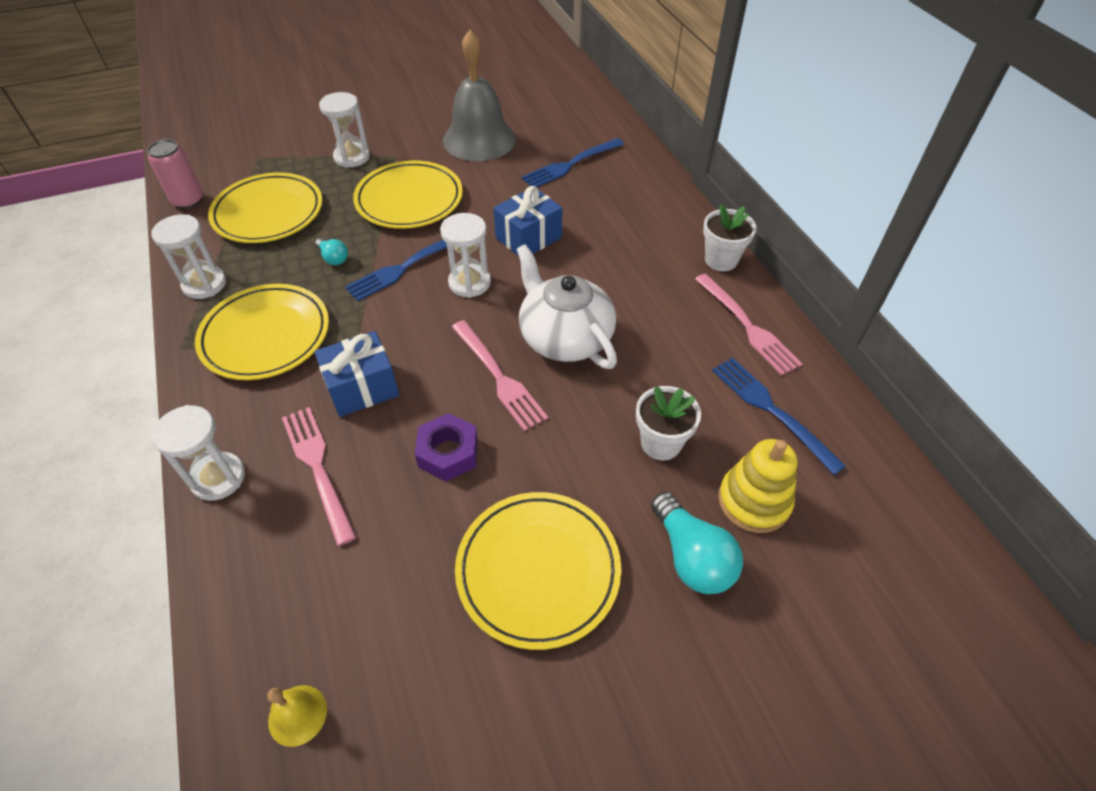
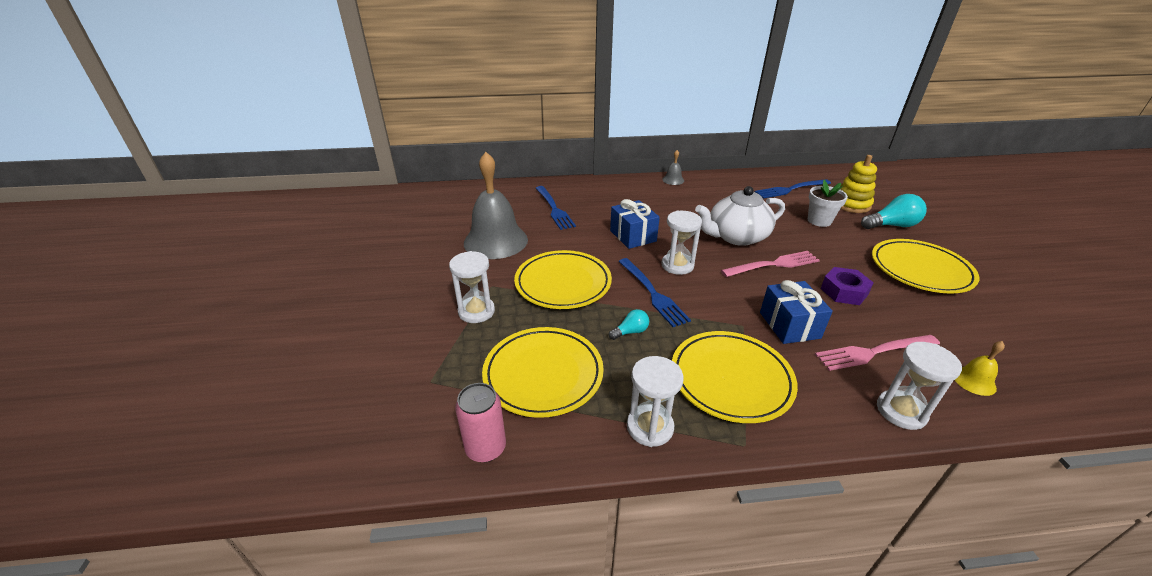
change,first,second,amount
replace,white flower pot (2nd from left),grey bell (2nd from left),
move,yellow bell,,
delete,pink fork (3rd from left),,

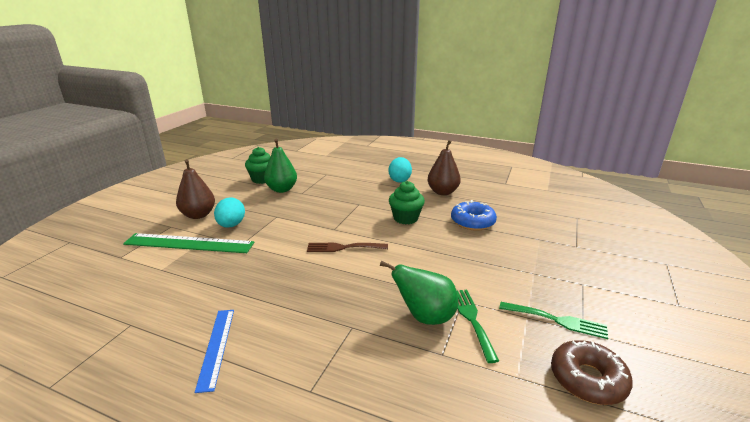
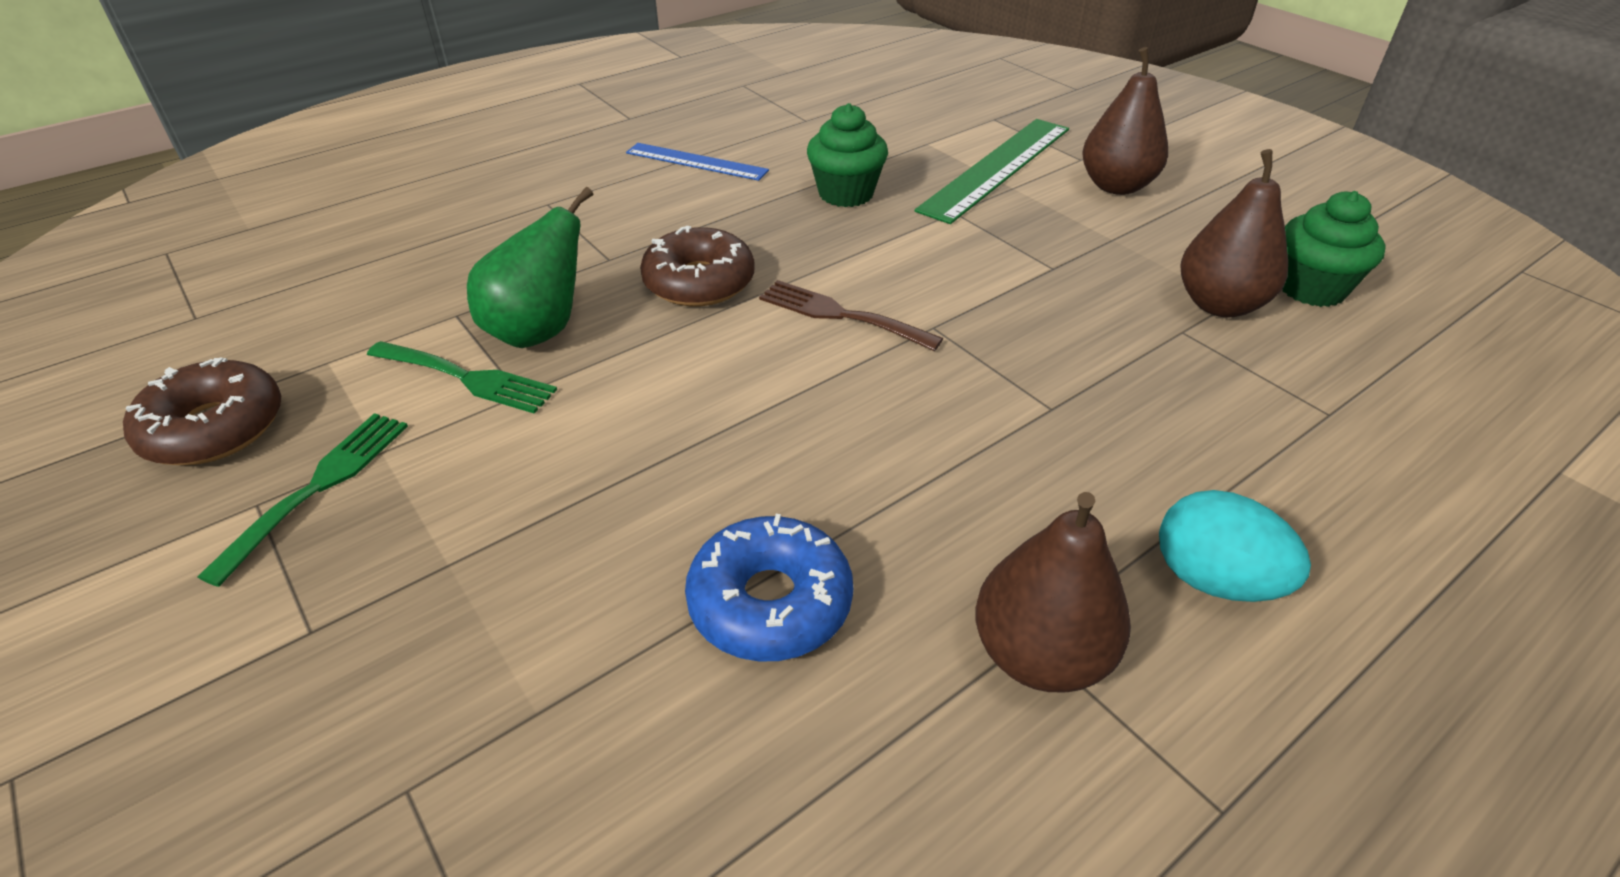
change,first,second,amount
rotate,green fork (2nd from left in the first image),green fork (1st from left),150 degrees clockwise
insert,,brown donut (2nd from left),
rotate,brown fork,,90 degrees counterclockwise
move,green cupcake (2nd from left in the first image),green cupcake (1st from left),
recolor,green pear (1st from left),brown pear (3rd from left),
delete,turquoise egg (1st from left),,

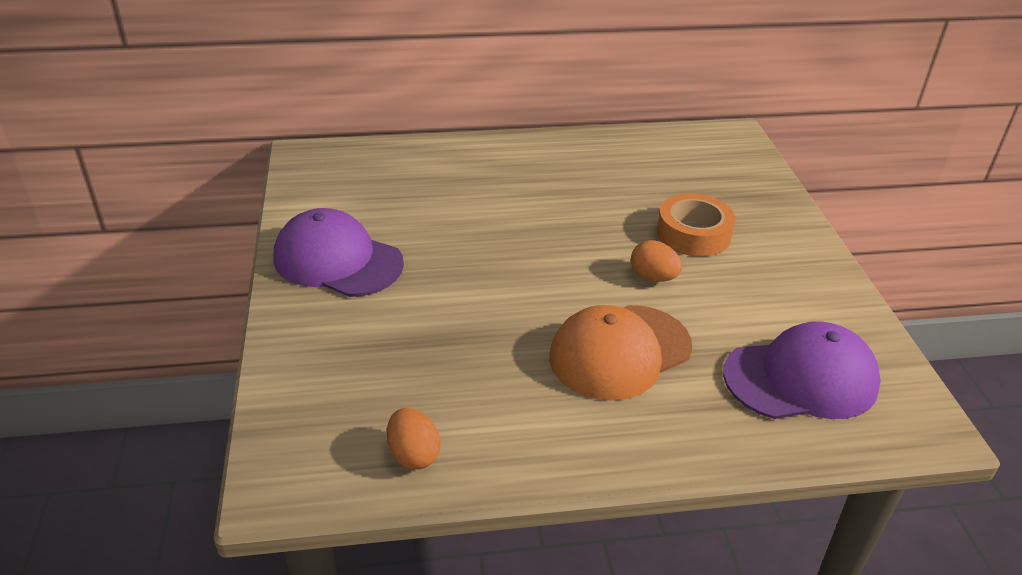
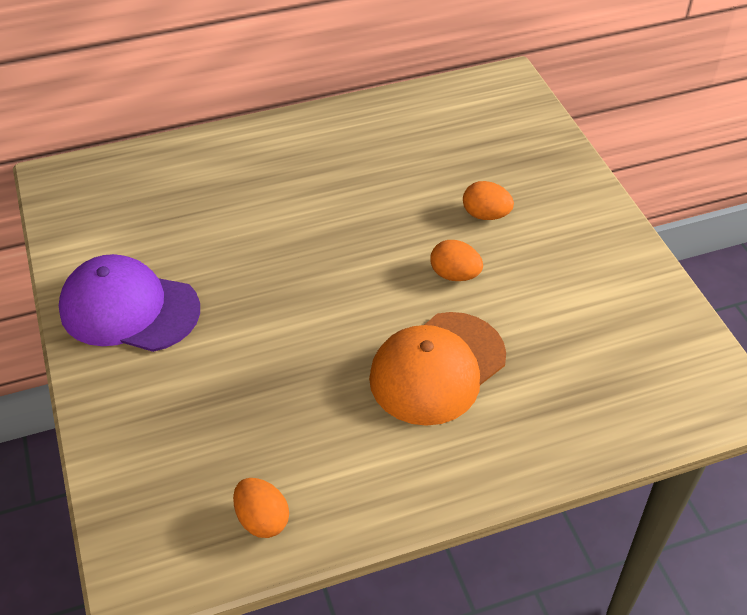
change,first,second,amount
replace,orange tape,orange egg (3rd from left),
delete,purple cap (2nd from left),,

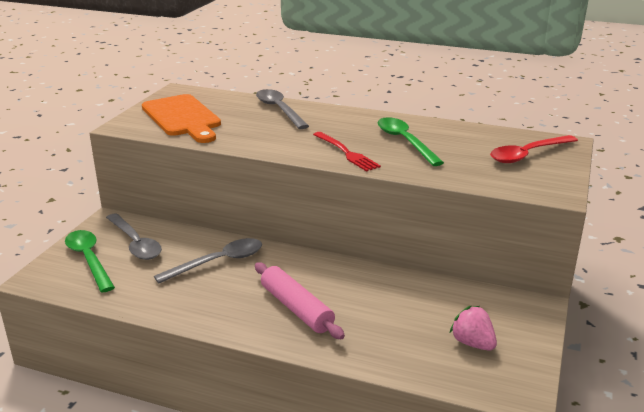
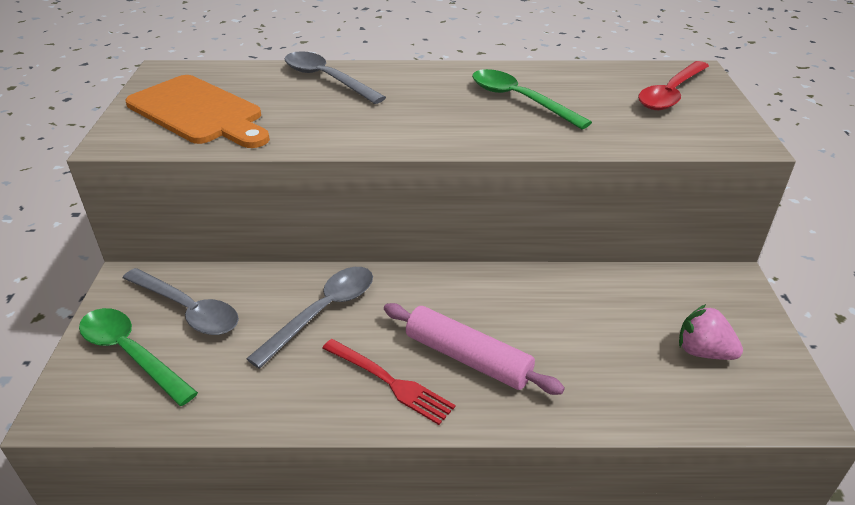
change,first,second,amount
move,red fork,,

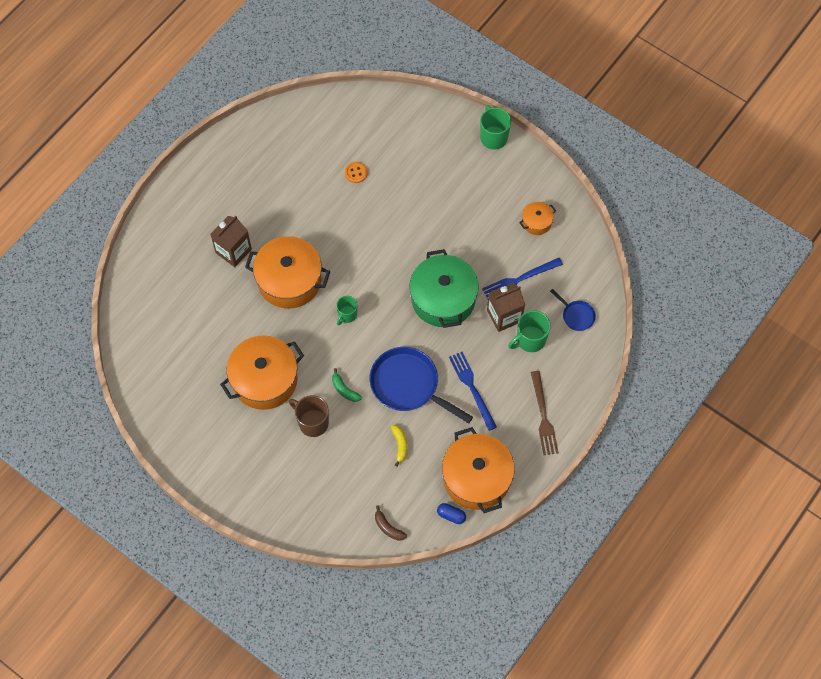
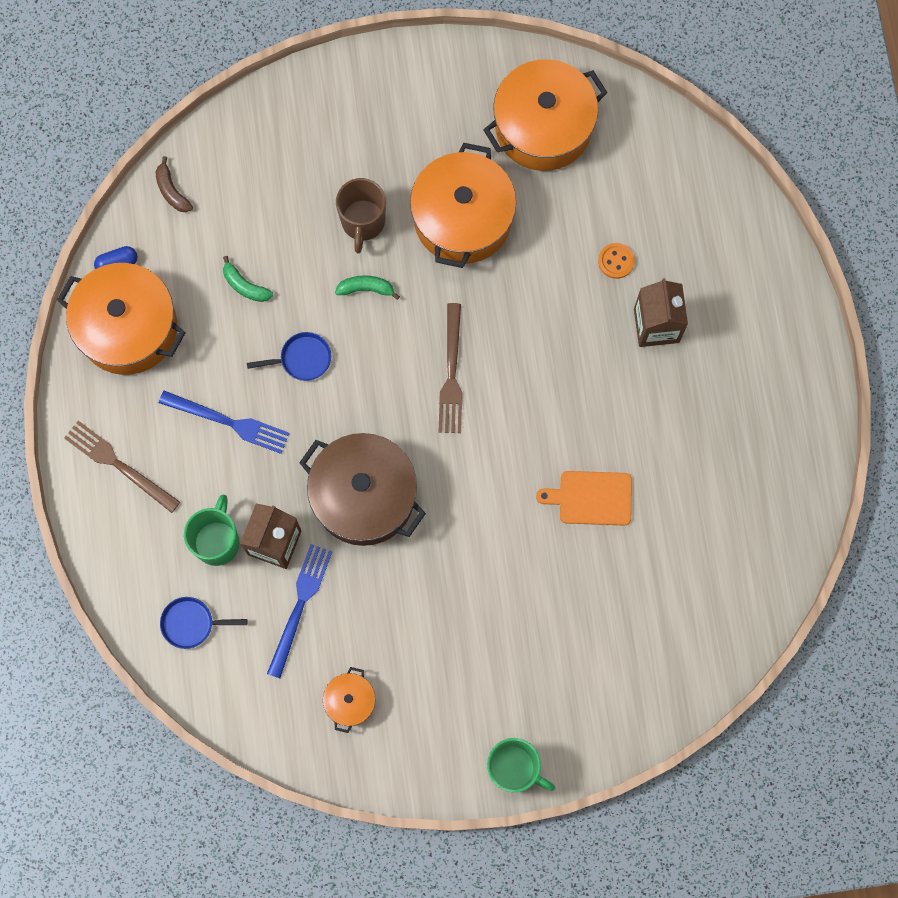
change,first,second,amount
rotate,brown banana,,120 degrees counterclockwise
recolor,yellow banana,green banana (1st from left),
resize,blue pan (1st from left in the first image),blue pan (2nd from left),x0.49
recolor,green pot,brown pot,
rotate,brown mug,,105 degrees clockwise
replace,green mug (1st from left),brown fork (2nd from left),
move,orange pot (2nd from left in the first image),orange pot (4th from left),
insert,,orange cutting board,
move,orange button,,

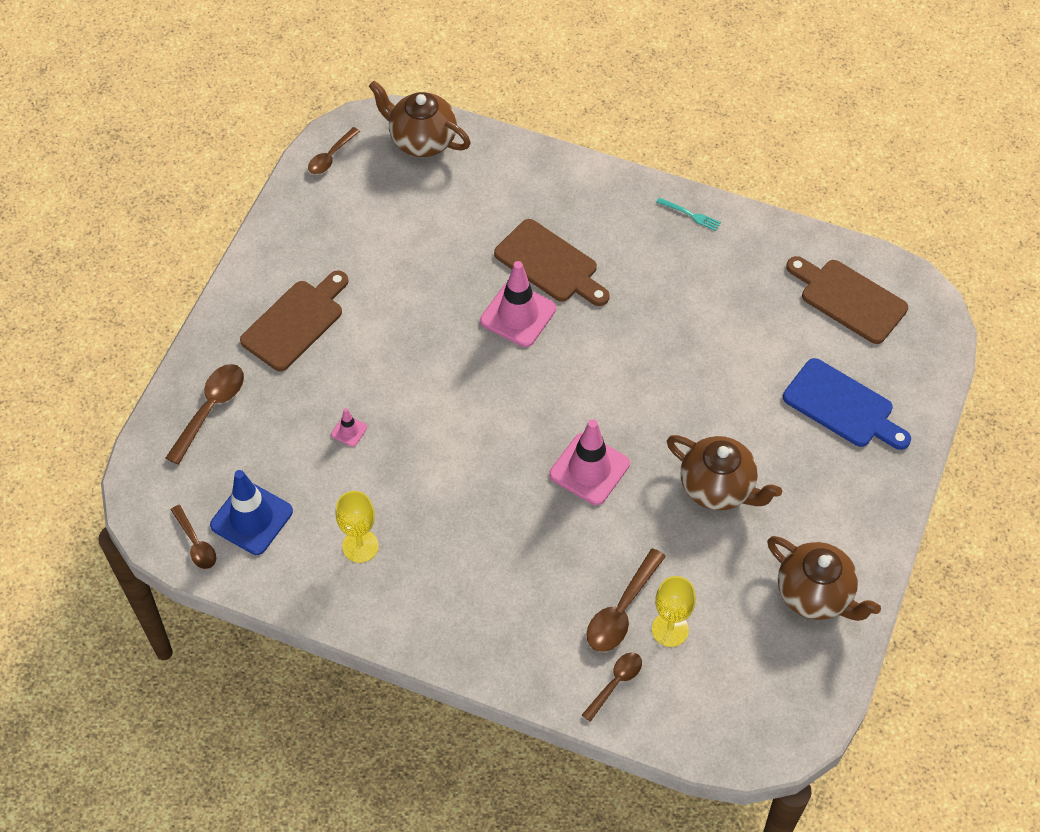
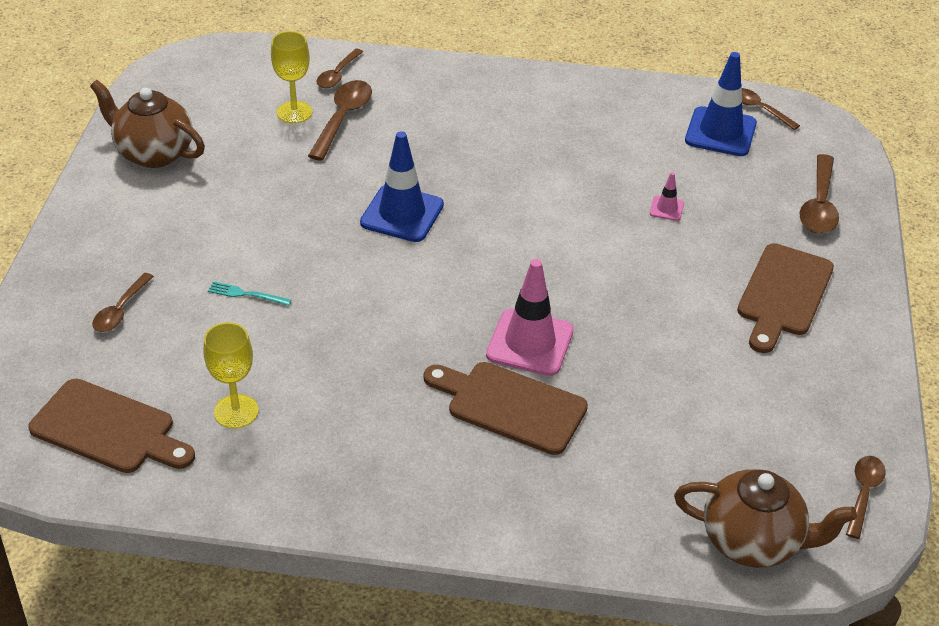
change,first,second,amount
replace,blue cutting board,brown spoon (1st from left),
move,yellow goblet (1st from left),,
move,turquoise fork,,
recolor,pink traffic cone (3rd from left),blue traffic cone (1st from left),
delete,brown teapot (2nd from left),,

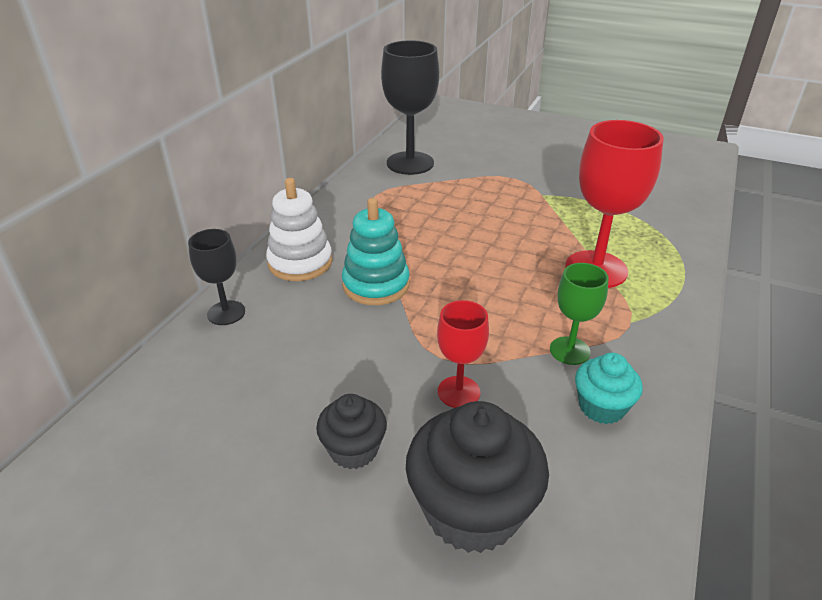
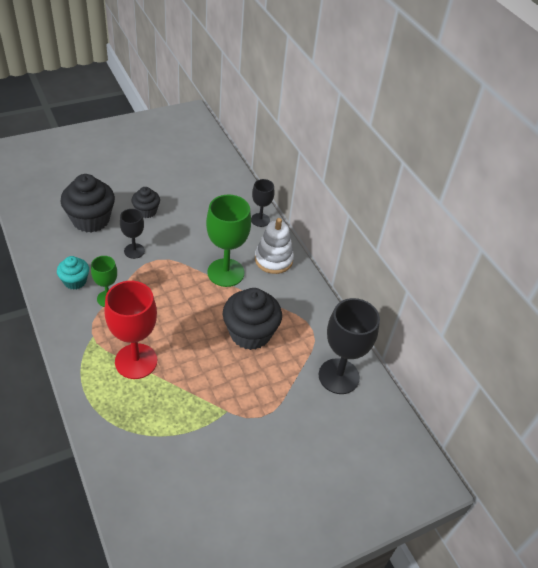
change,first,second,amount
recolor,red goblet (1st from left),black goblet (1st from left),
replace,turquoise stacking toy,green goblet (2nd from left),
insert,,black cupcake (3rd from left),

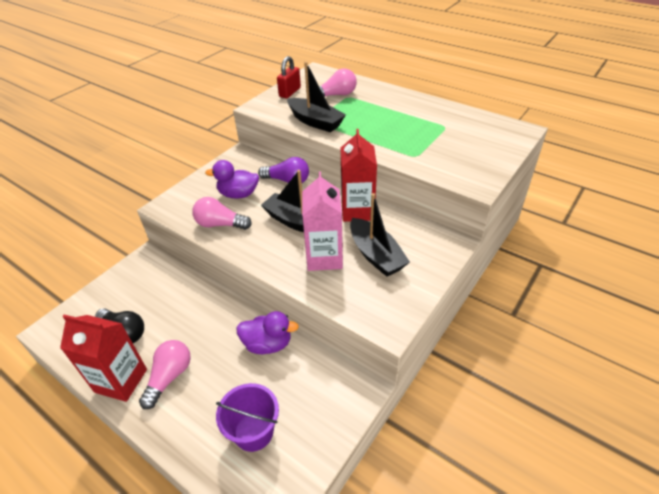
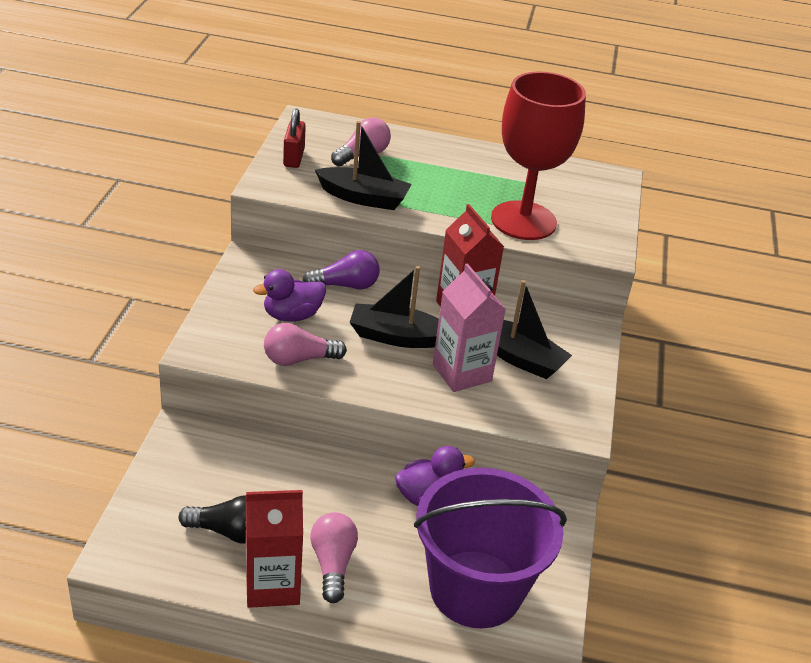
change,first,second,amount
resize,purple bucket,,x1.92
insert,,red goblet,

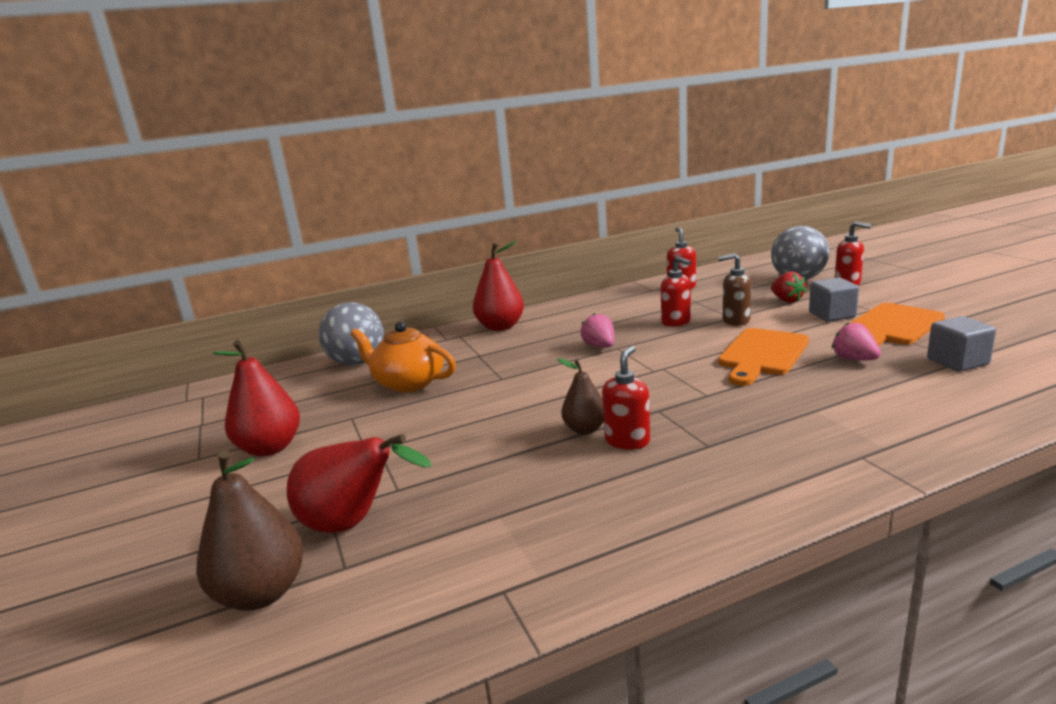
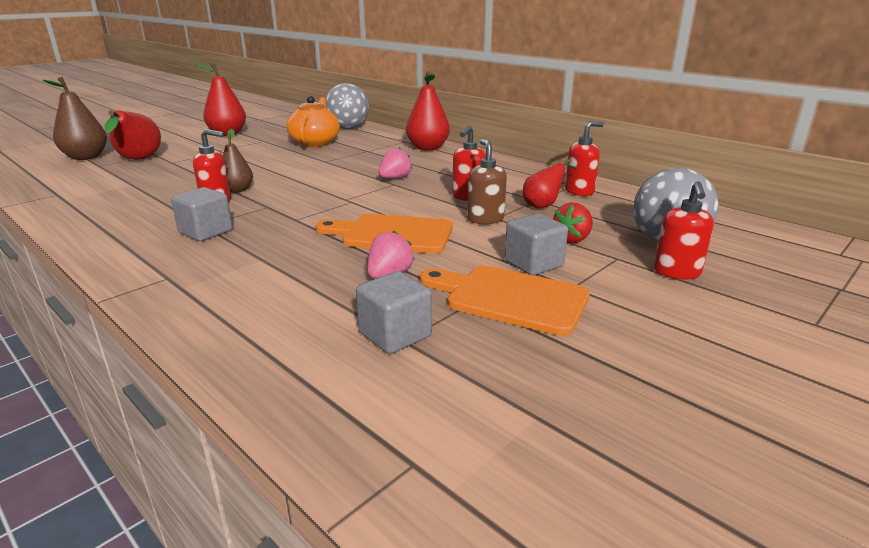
change,first,second,amount
insert,,grey cube (1st from left),
insert,,red pear (4th from left),

